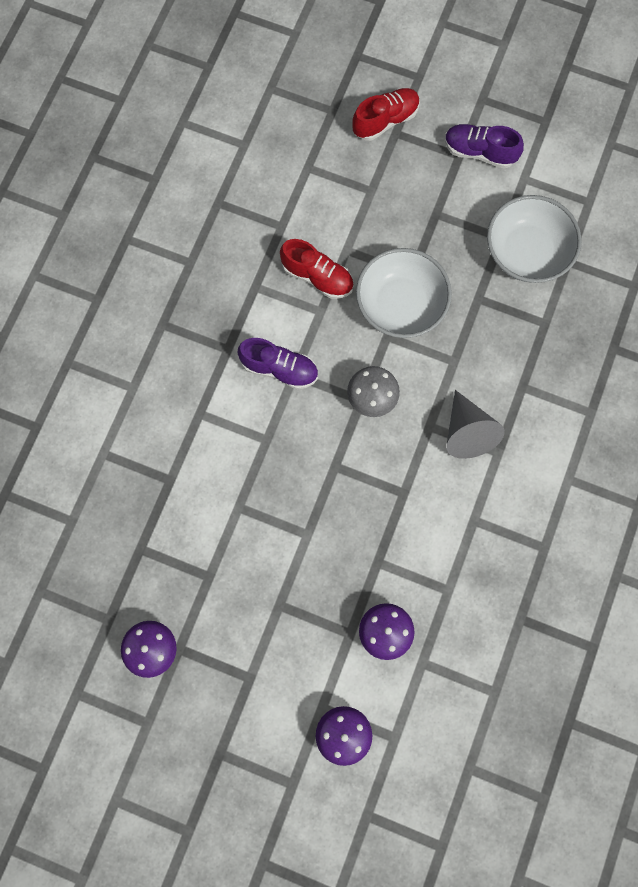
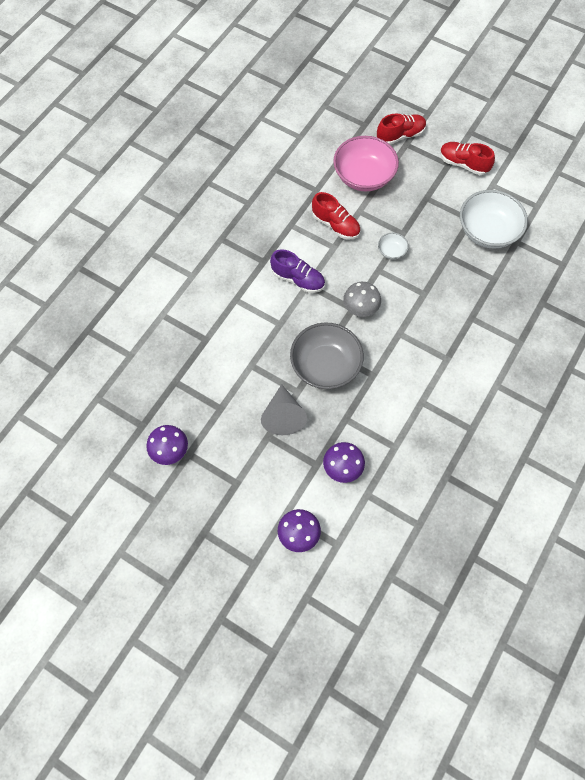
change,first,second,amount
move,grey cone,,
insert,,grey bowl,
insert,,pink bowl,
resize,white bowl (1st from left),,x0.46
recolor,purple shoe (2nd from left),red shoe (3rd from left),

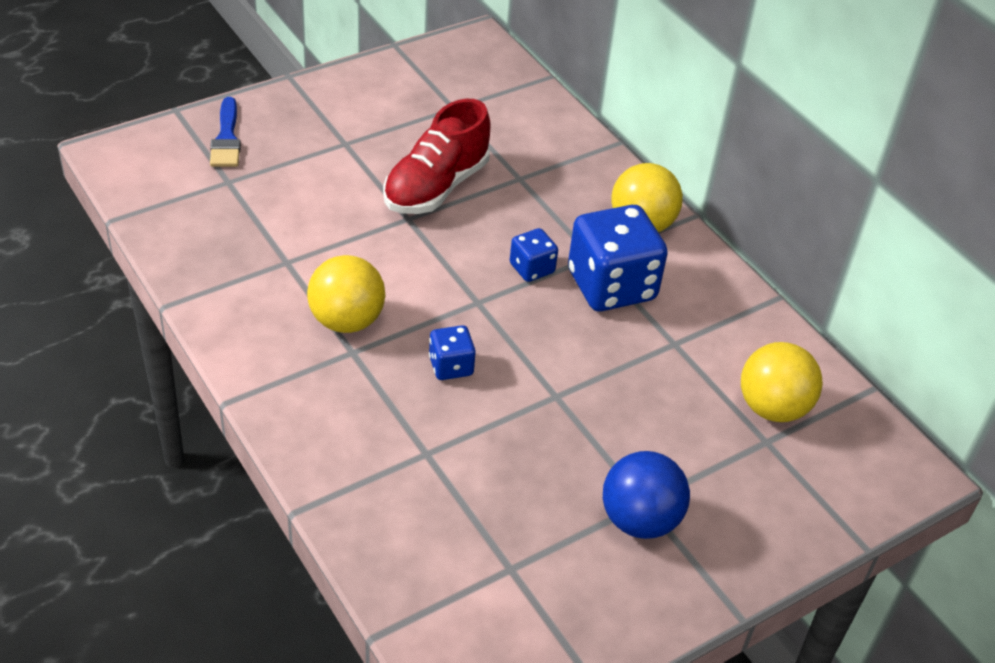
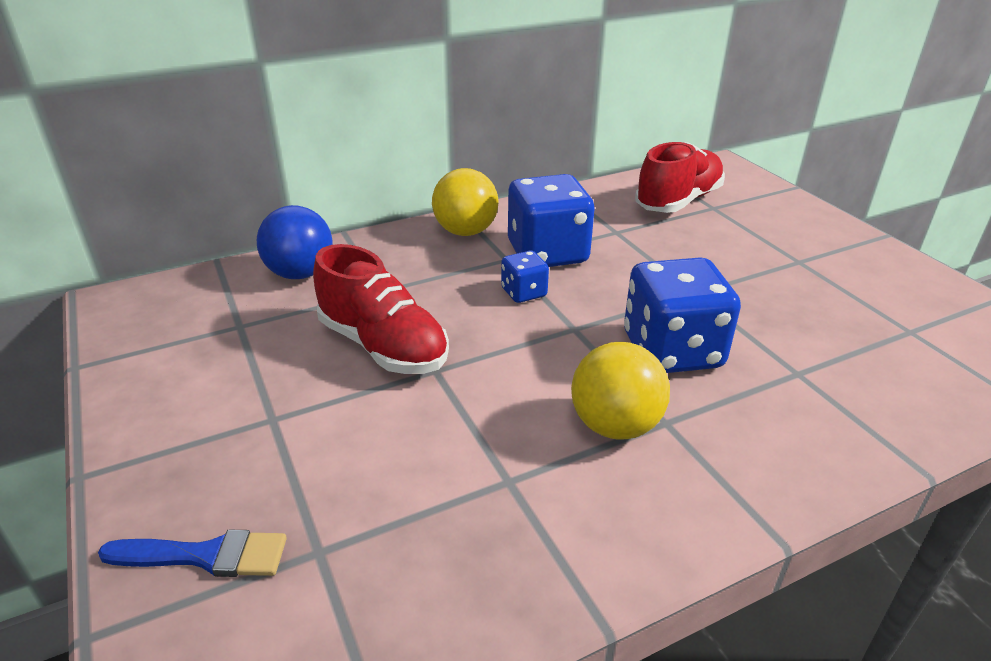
change,first,second,amount
move,blue ball,,
resize,blue dice (1st from left in the first image),blue dice (3rd from left),x2.03
replace,yellow ball (3rd from left),red shoe (2nd from left),

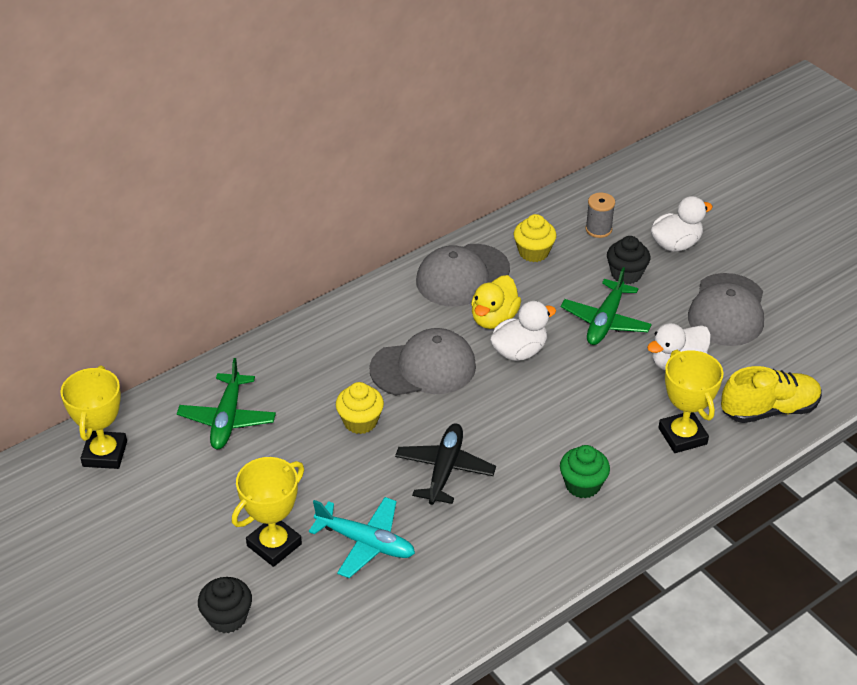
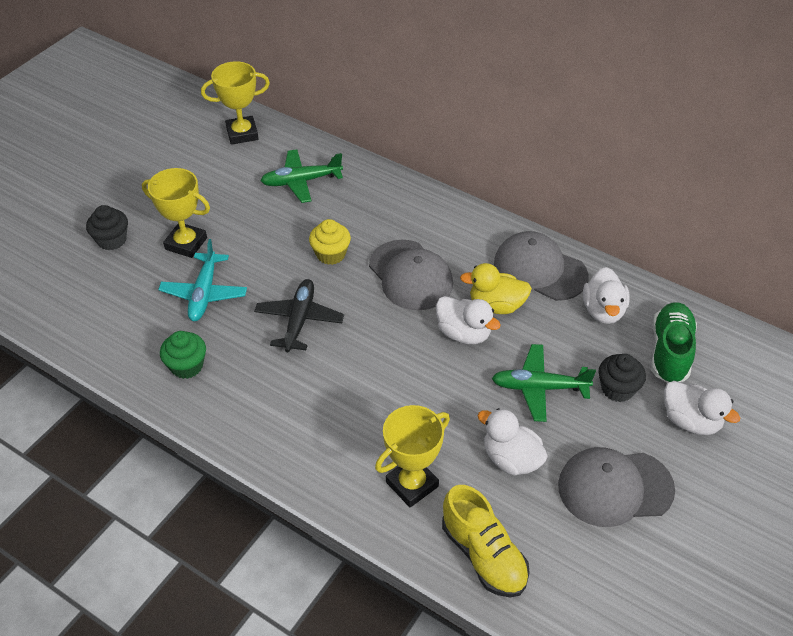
change,first,second,amount
move,green cupcake,,
rotate,black plane,,75 degrees counterclockwise
replace,yellow cupcake (2nd from left),white duck (3rd from left),
replace,grey spool,green shoe,

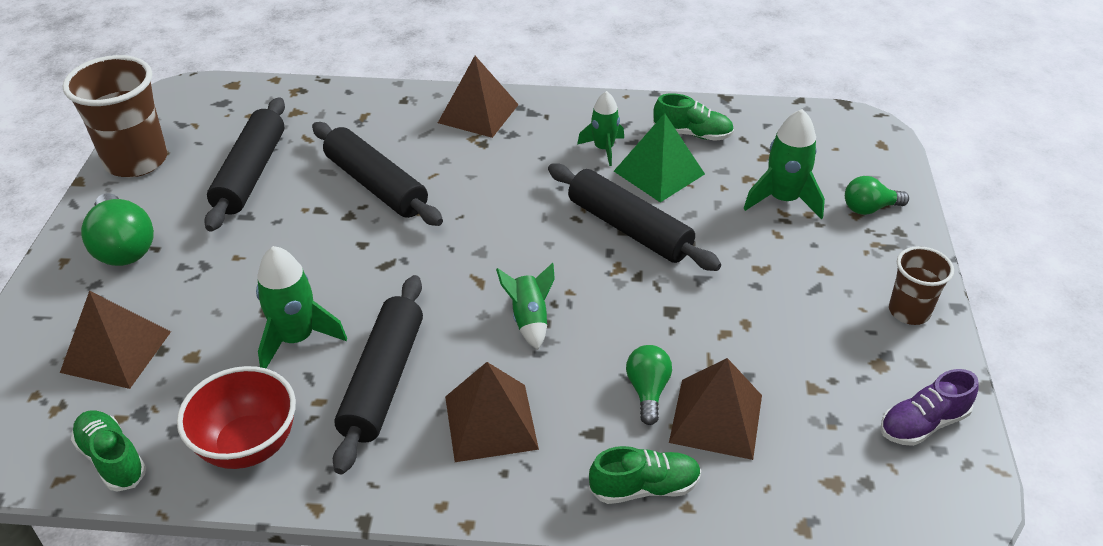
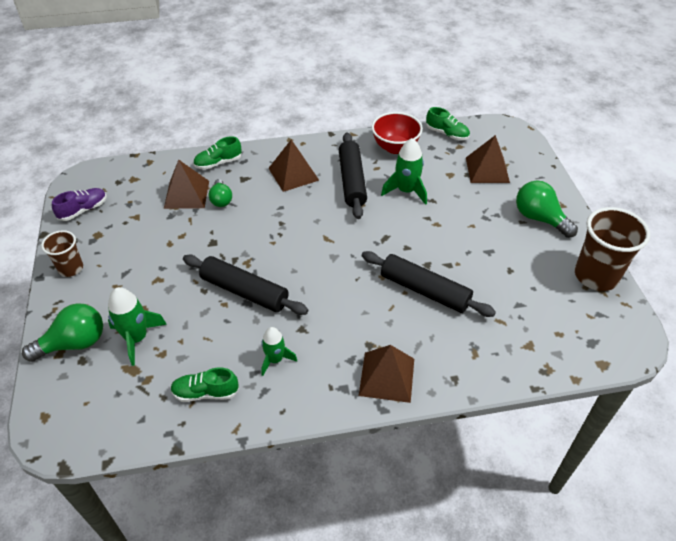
change,first,second,amount
resize,green light bulb (3rd from left in the first image),green light bulb (1st from left),x1.62
delete,black rolling pin (1st from left),,
delete,green rocket (2nd from left),,
delete,green pyramid,,

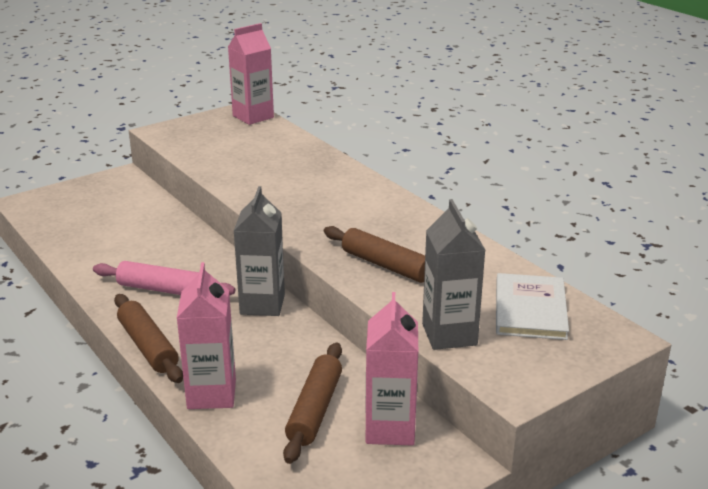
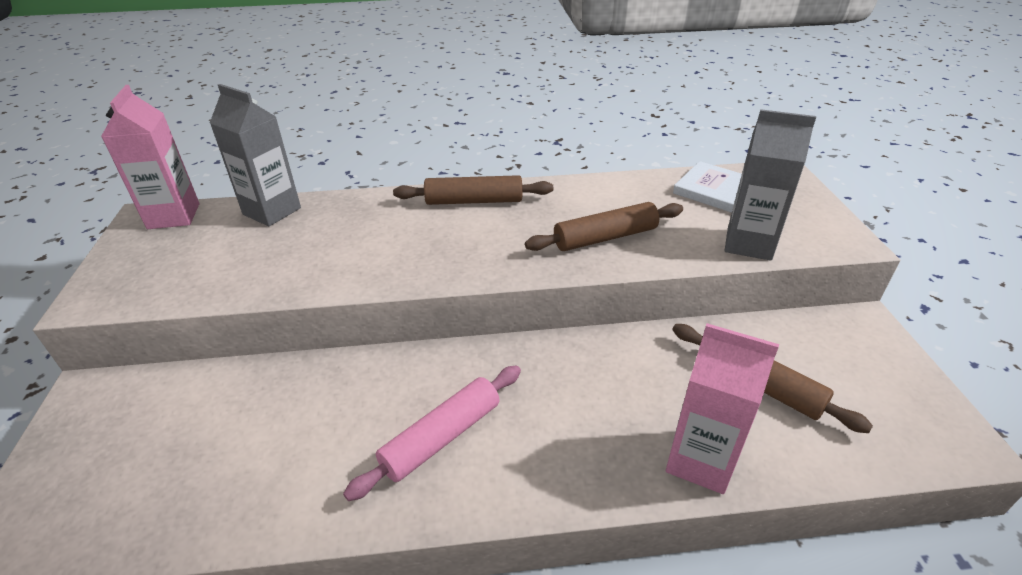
change,first,second,amount
move,grey carton (1st from left),,
move,brown rolling pin (1st from left),,
delete,pink carton (3rd from left),,

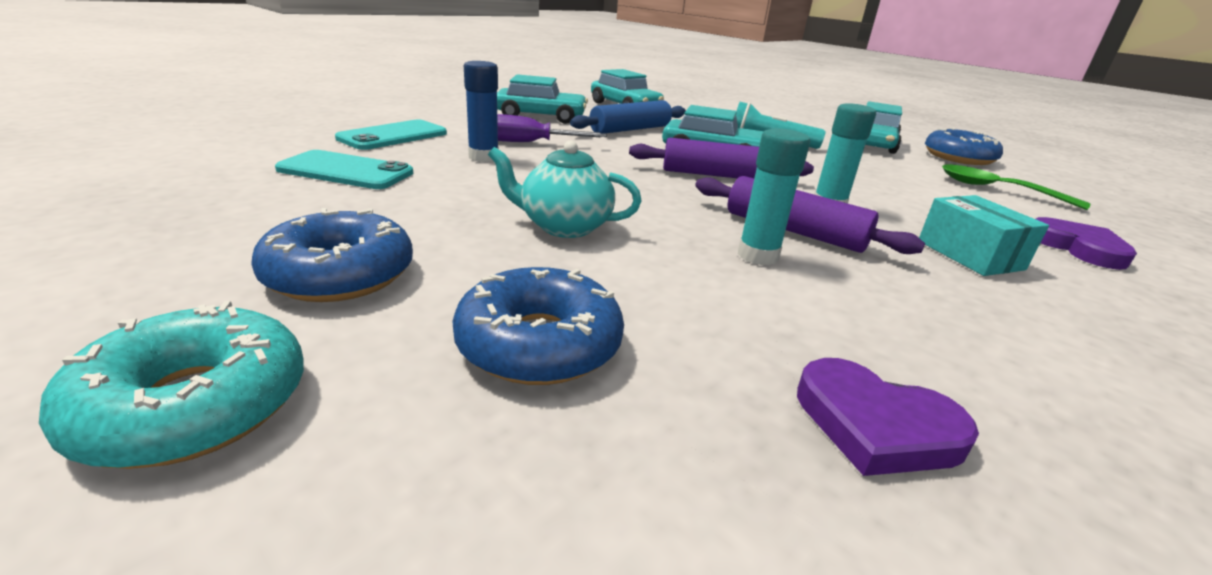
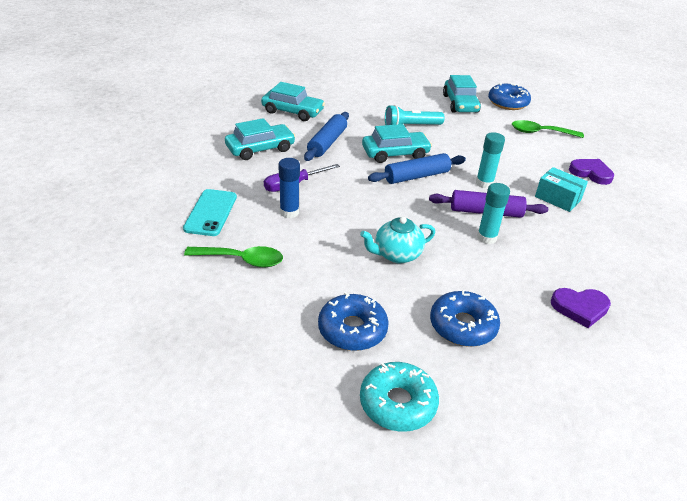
change,first,second,amount
replace,turquoise phone (1st from left),green spoon (1st from left),
recolor,purple rolling pin (1st from left),blue rolling pin (2nd from left),

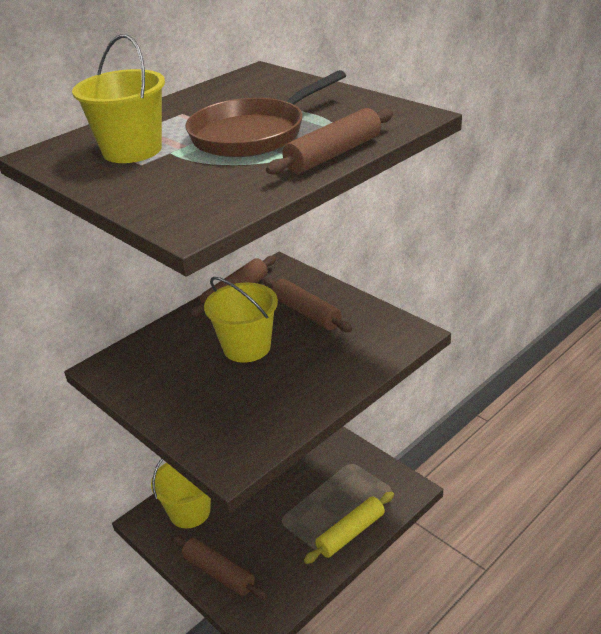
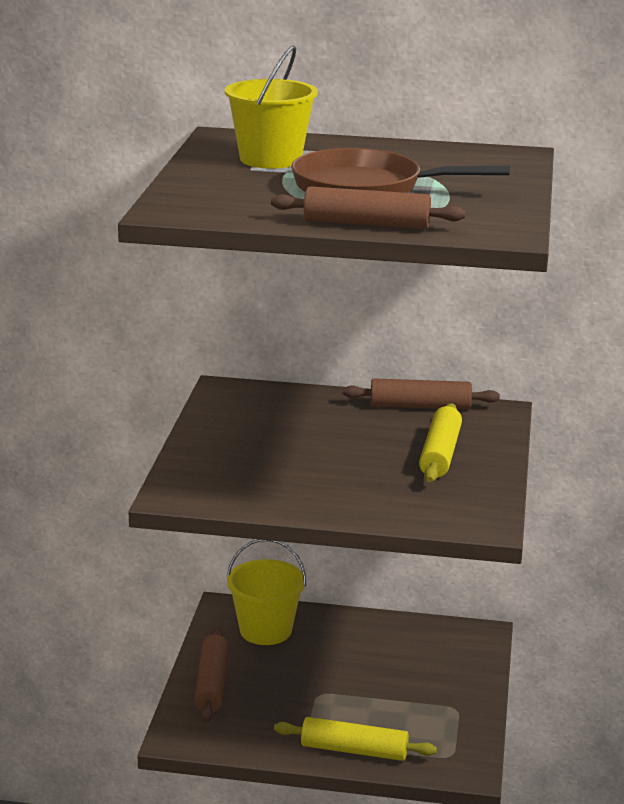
change,first,second,amount
recolor,brown rolling pin (3rd from left),yellow rolling pin (2nd from left),
delete,yellow bucket (3rd from left),,

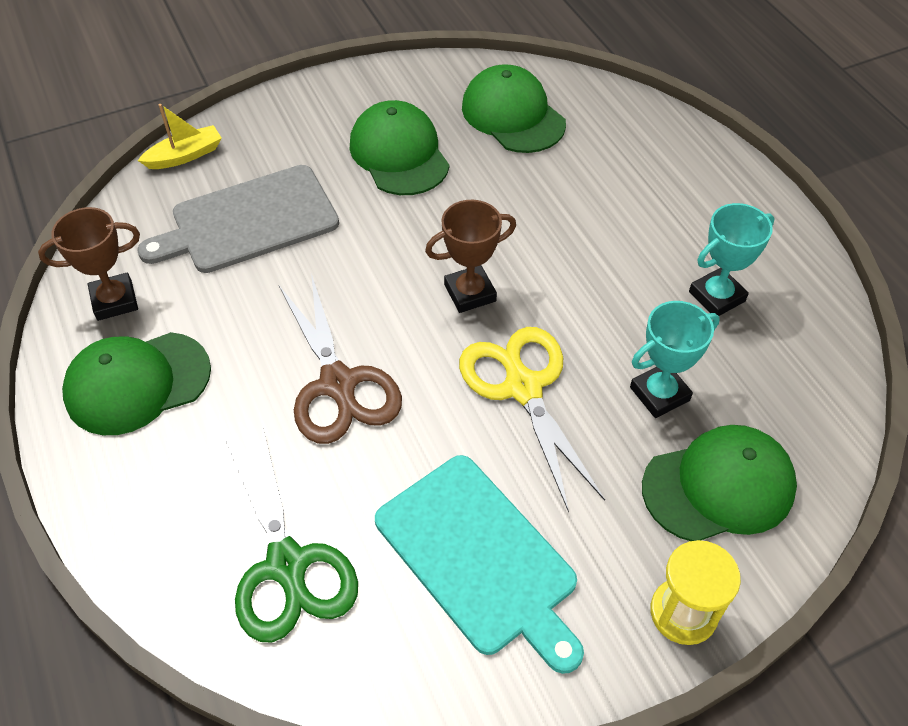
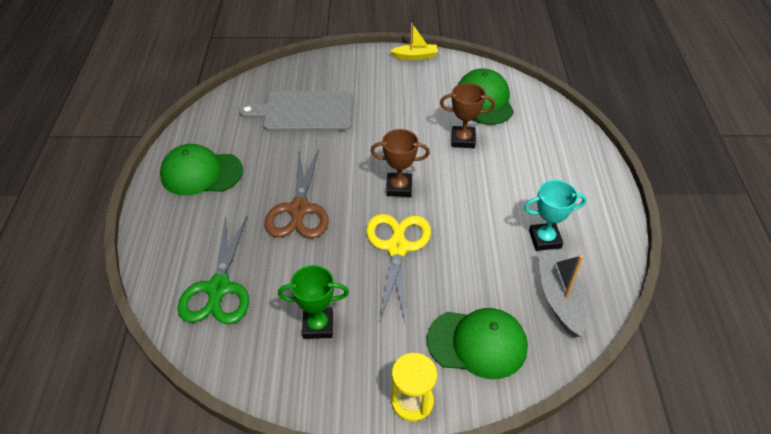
change,first,second,amount
replace,turquoise cutting board,green trophy,
move,yellow boat,,
move,brown trophy (1st from left in the first image),brown trophy (2nd from left),
insert,,grey boat,
delete,green cap (2nd from left),,
delete,turquoise trophy (1st from left),,

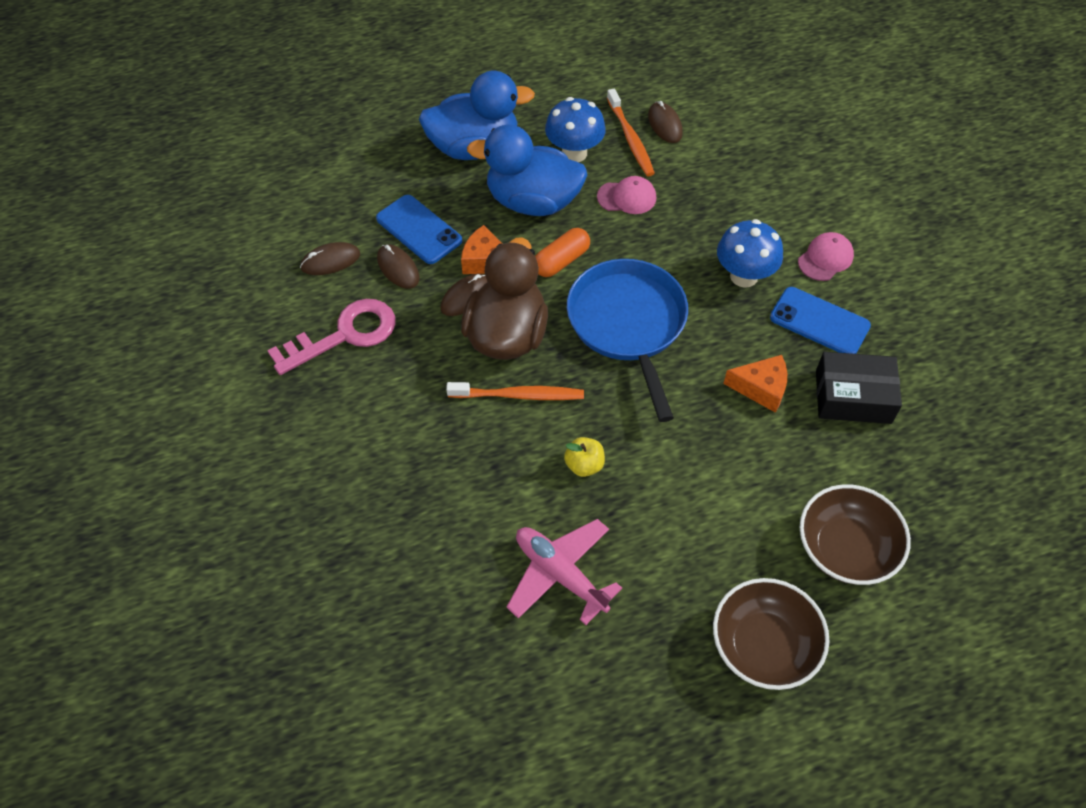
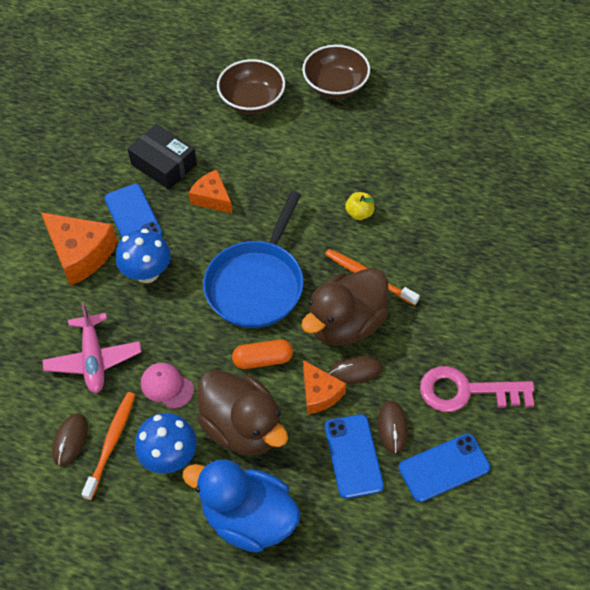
change,first,second,amount
replace,pink cap (2nd from left),orange cheese (1st from left),
move,pink plane,,
recolor,blue duck (2nd from left),brown duck (1st from left),
replace,brown mouse (1st from left),blue phone (3rd from left),

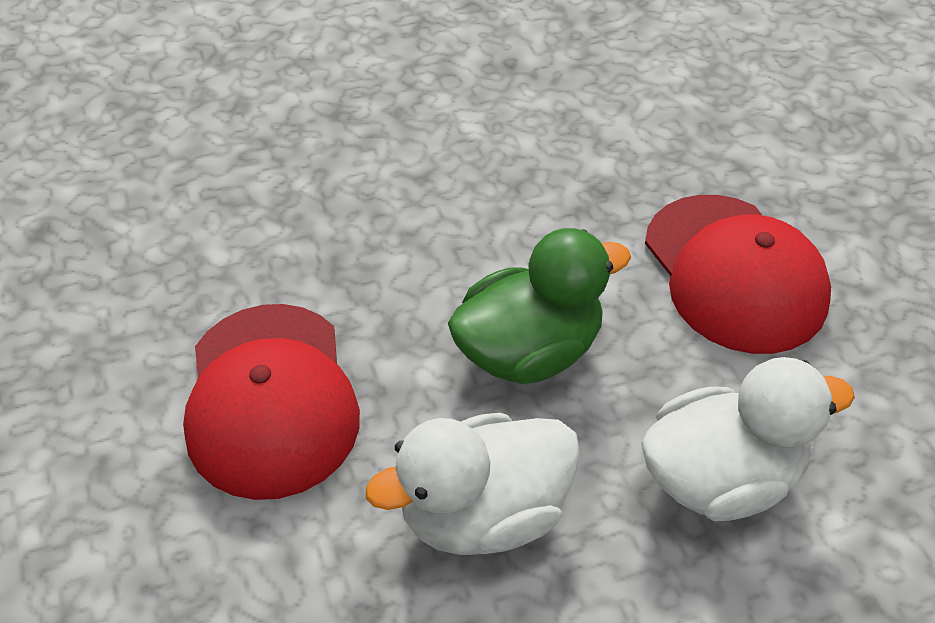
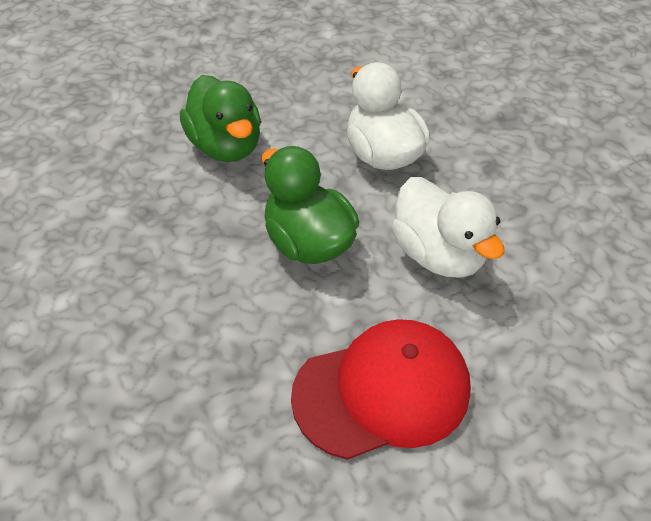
change,first,second,amount
replace,red cap (2nd from left),green duck (1st from left),

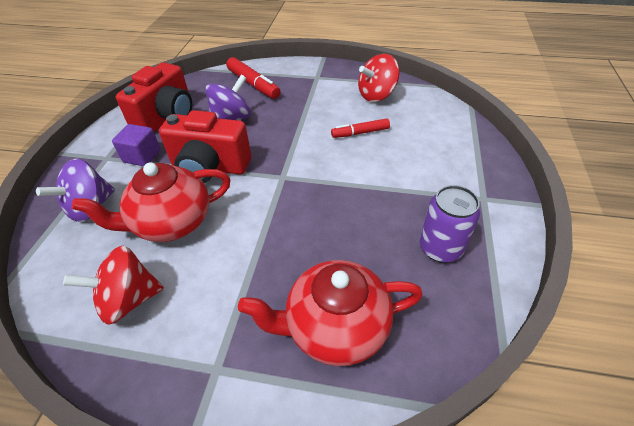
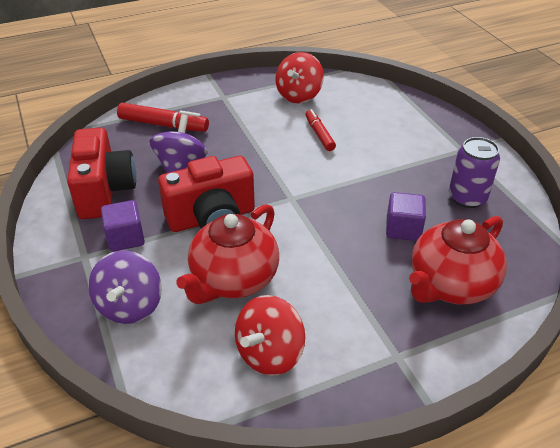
change,first,second,amount
rotate,red marker (2nd from left),,120 degrees clockwise
insert,,purple cube (2nd from left),

